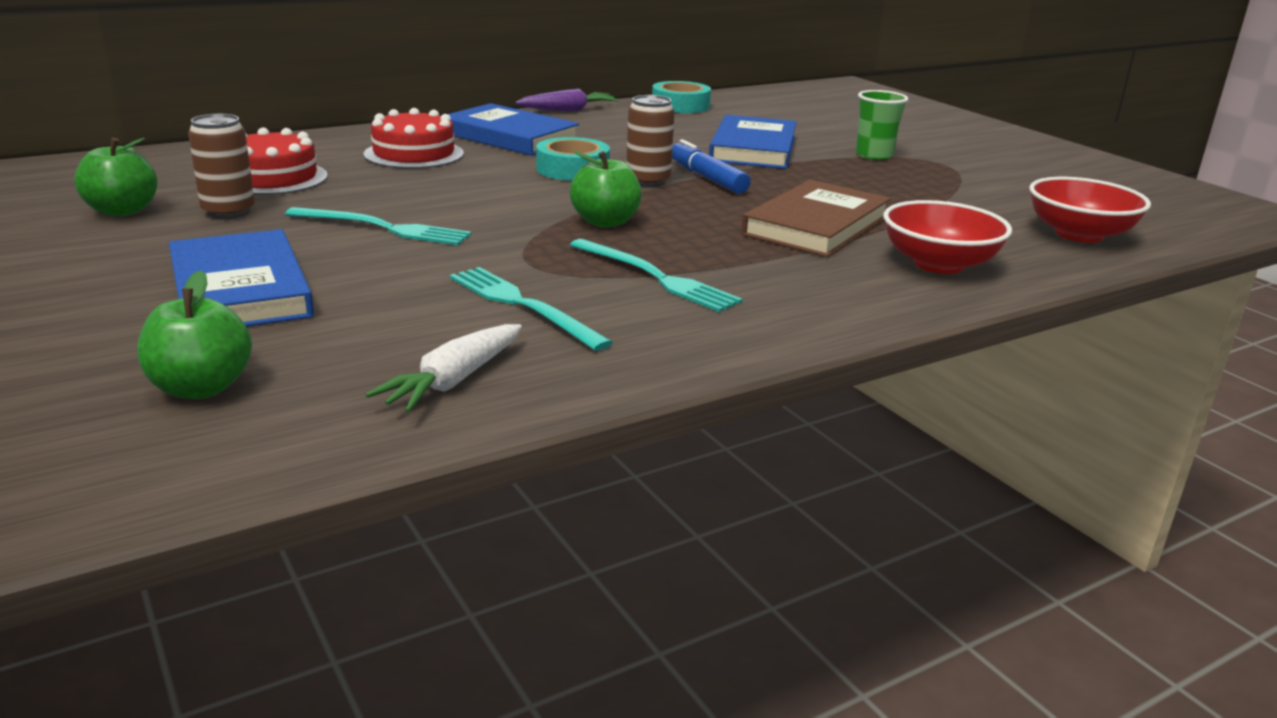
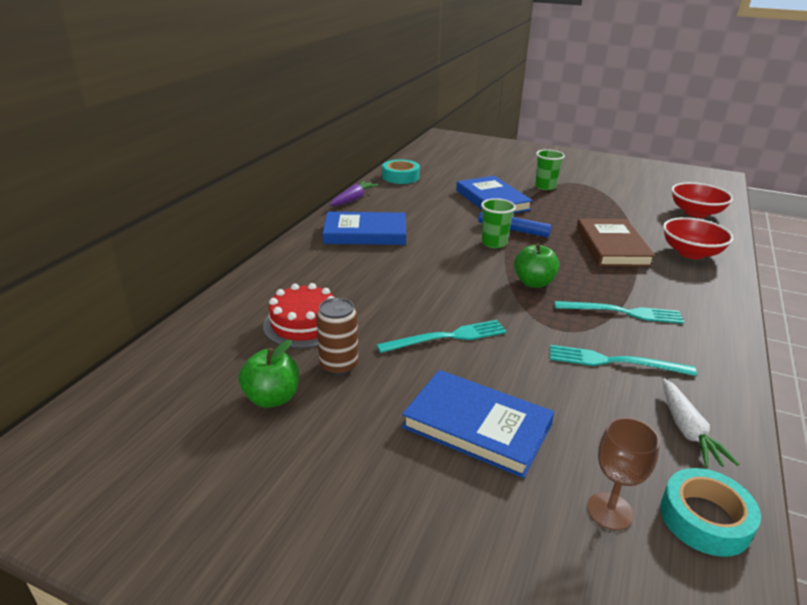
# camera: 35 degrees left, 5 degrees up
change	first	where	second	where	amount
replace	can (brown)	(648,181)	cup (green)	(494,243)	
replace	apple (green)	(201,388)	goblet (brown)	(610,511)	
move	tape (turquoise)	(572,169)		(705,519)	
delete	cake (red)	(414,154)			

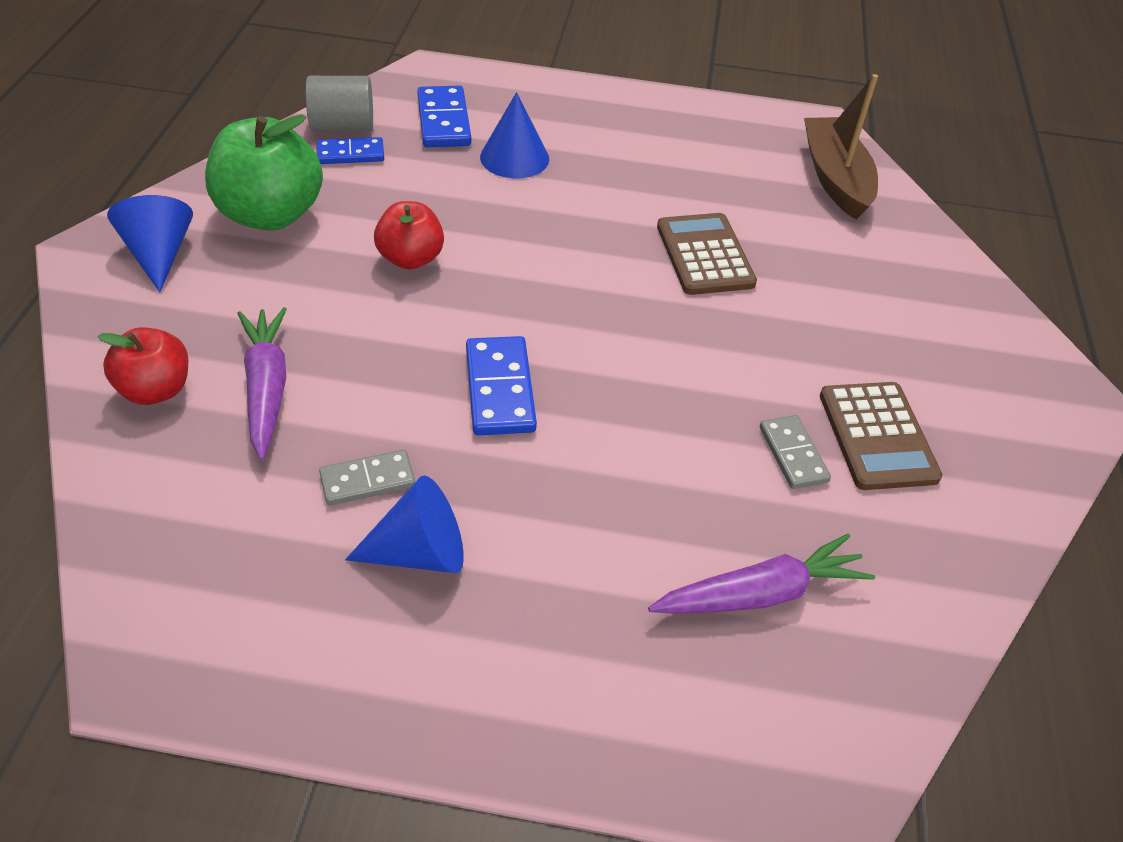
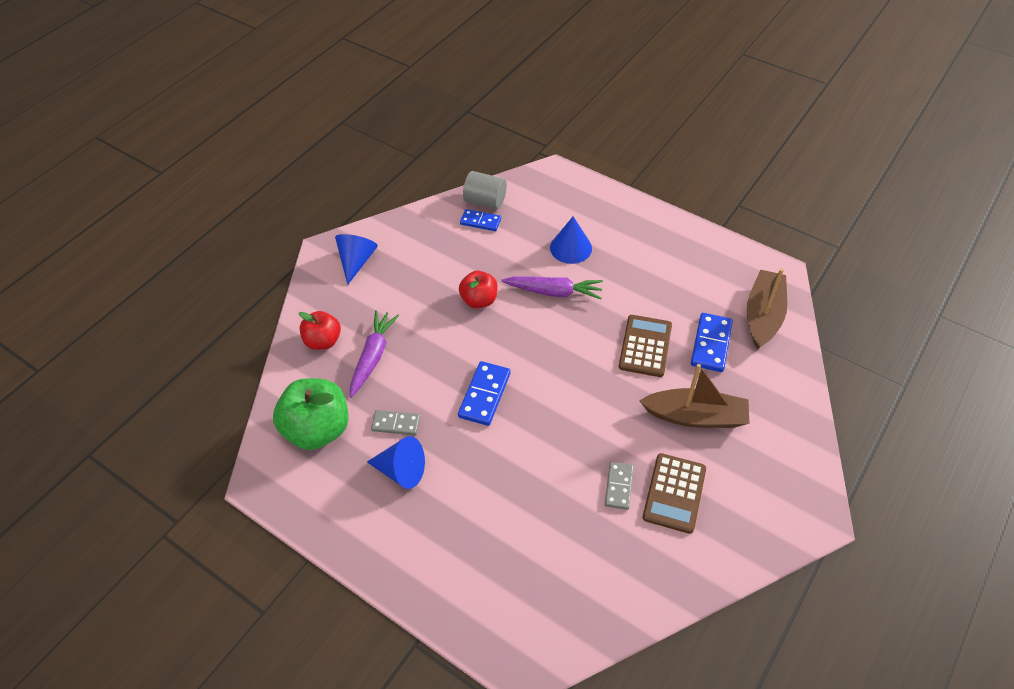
# camera: 30 degrees right, 5 degrees up
change	first	where	second	where	amount
move	apple (green)	(271,215)		(318,429)	
move	carrot (purple)	(761,593)		(554,292)	
insert			boat (brown)	(695,416)	
move	domino (blue)	(443,121)		(711,344)	

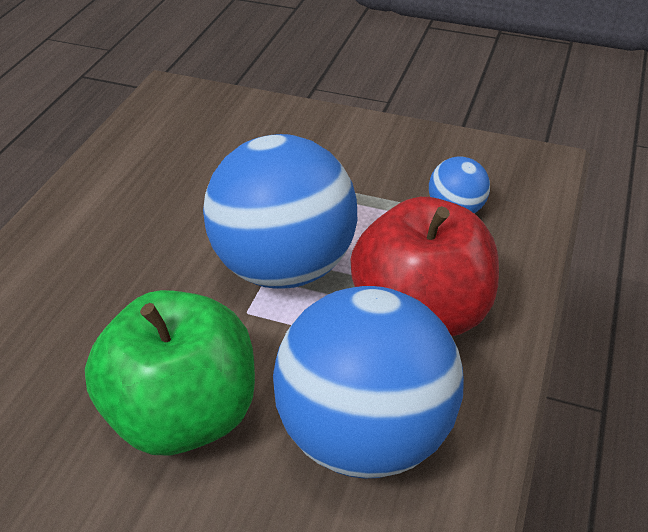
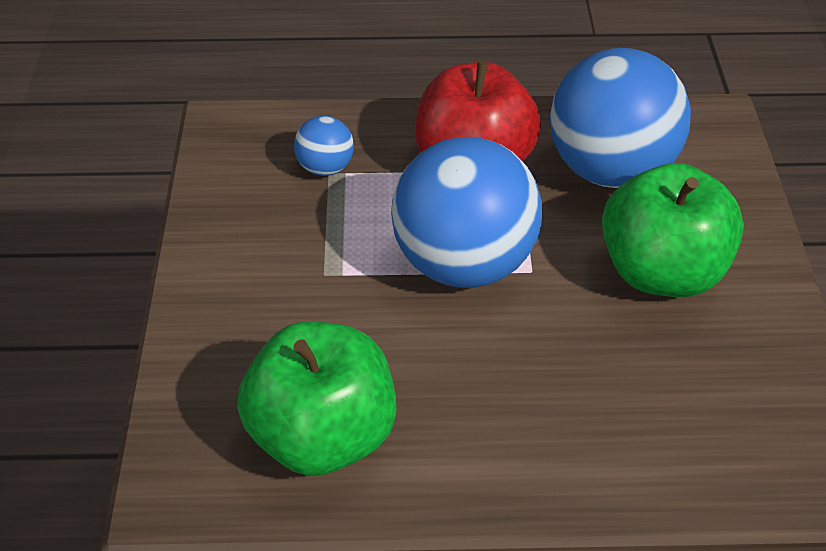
# camera: 110 degrees left, 5 degrees up
change	first	where	second	where	amount
insert			apple (green)	(323,435)	

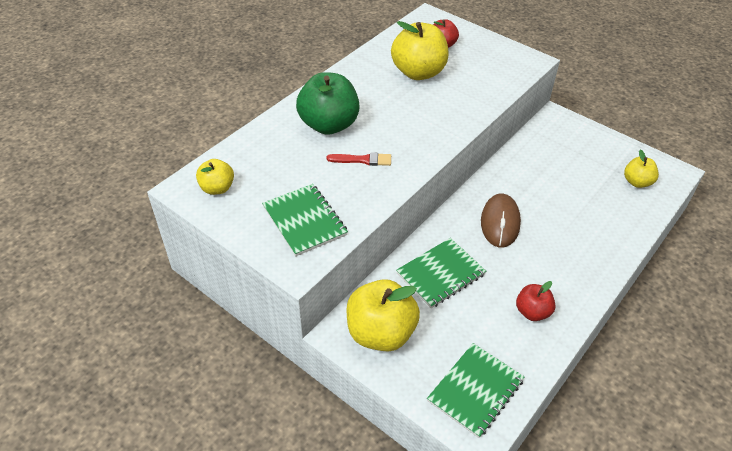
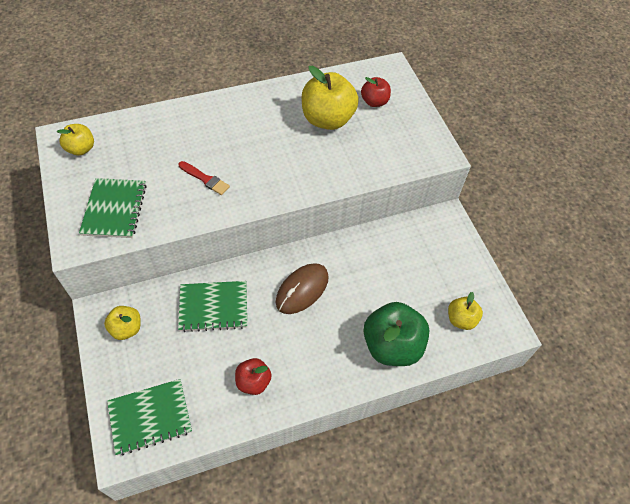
# camera: 30 degrees right, 10 degrees up
change	first	where	second	where	amount
resize	apple (yellow)	(381,333)		(126,328)	x0.54
move	apple (green)	(329,125)		(392,345)	

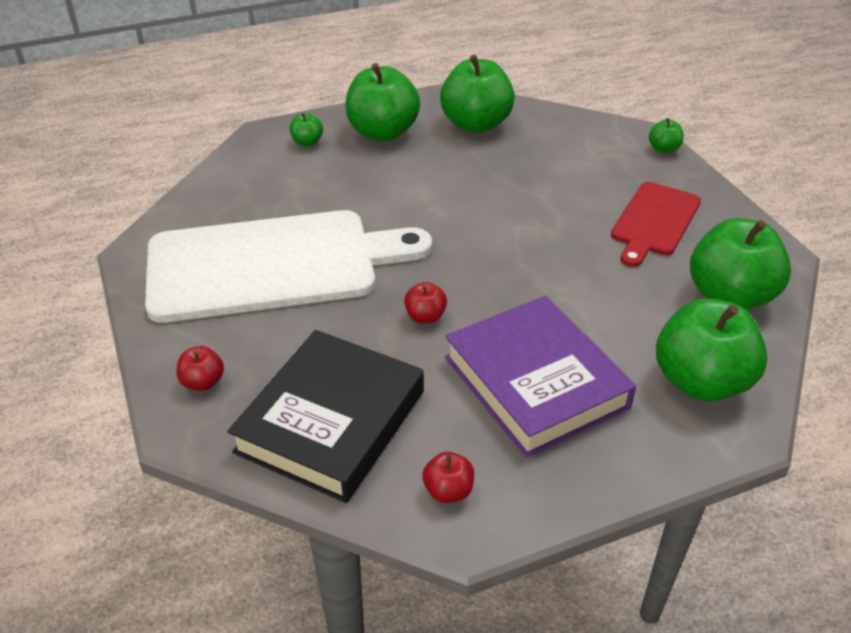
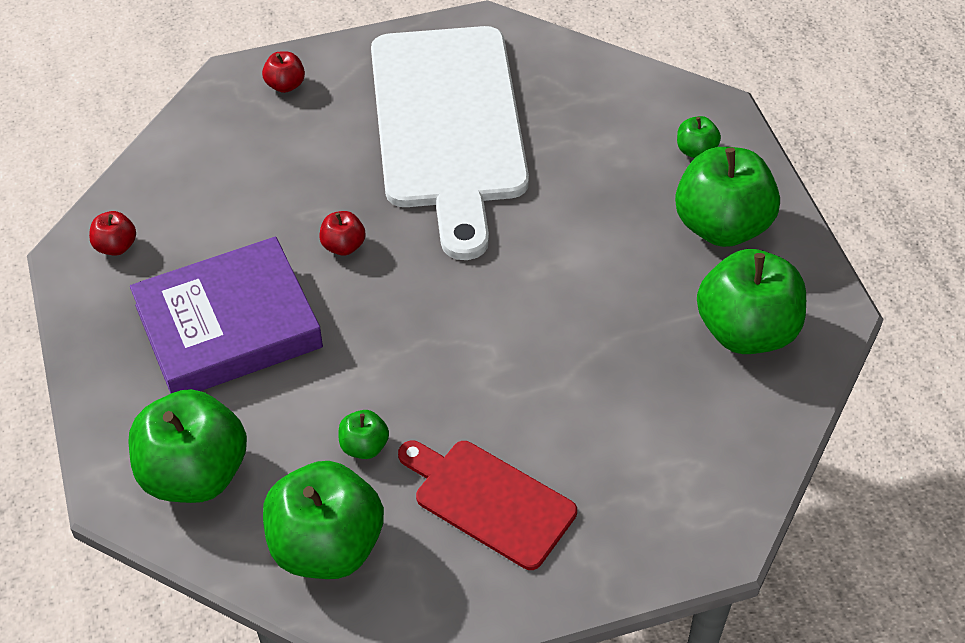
# camera: 95 degrees right, 10 degrees up
change	first	where	second	where	amount
move	apple (green)	(663,149)		(364,446)	
delete	book (black)	(331,421)			

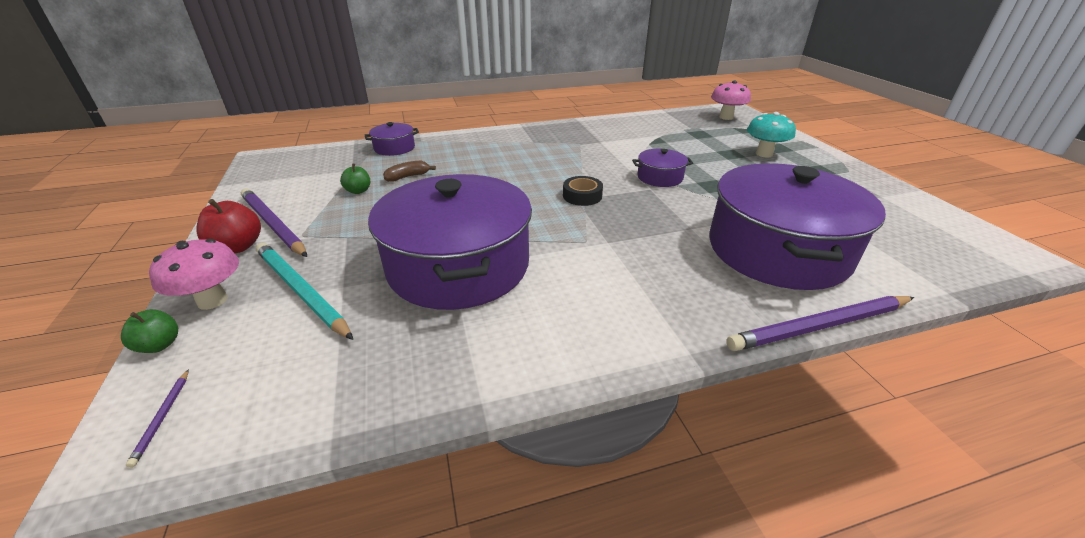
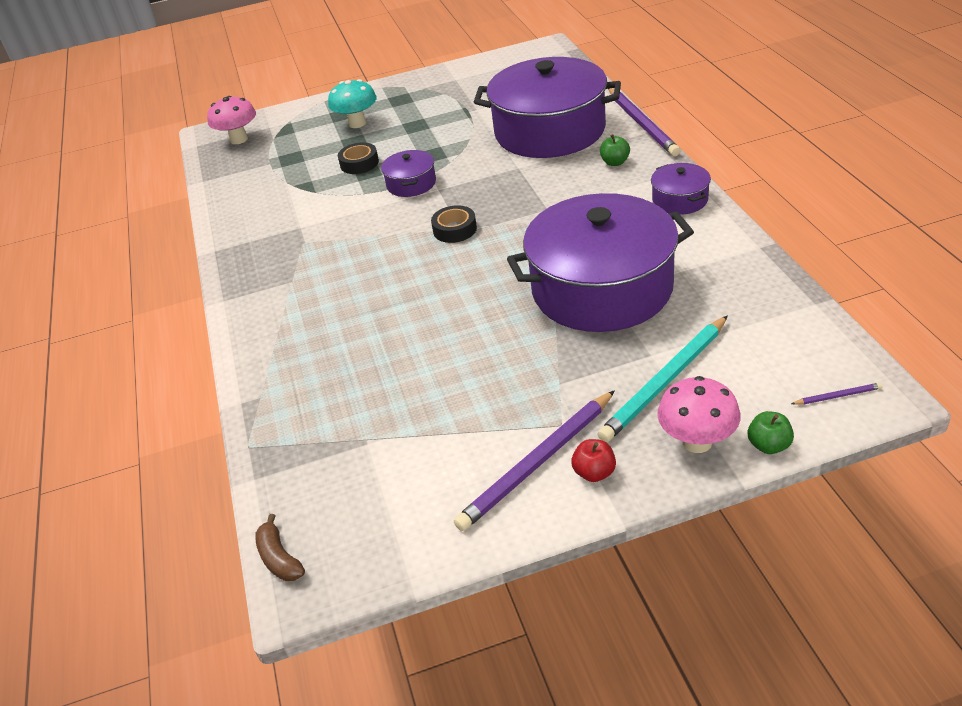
# camera: 85 degrees left, 5 degrees up
change	first	where	second	where	amount
move	banana (brown)	(408,177)		(279,558)	
insert			tape (black)	(359,163)	
resize	apple (red)	(238,247)		(594,473)	x0.63
move	apple (green)	(358,191)		(615,162)	
move	pot (purple)	(394,148)		(680,200)	

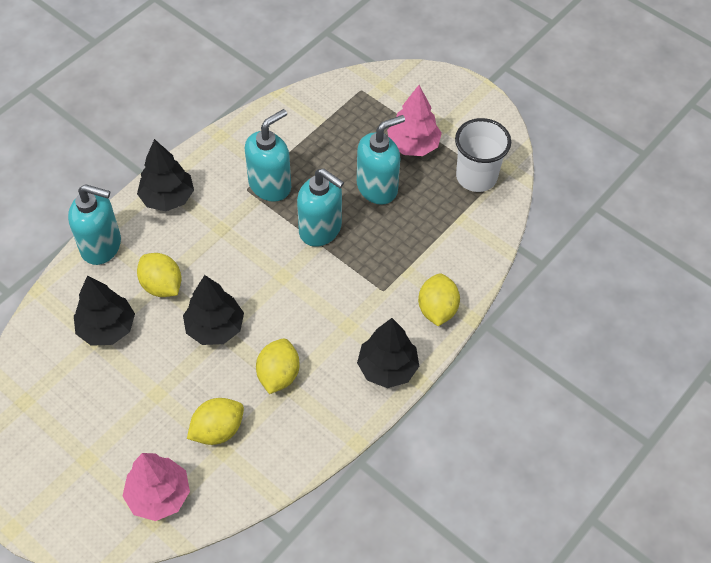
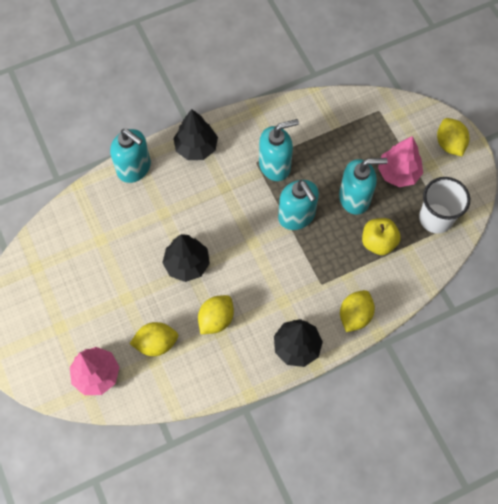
# camera: 25 degrees right, 10 degrees up
change	first	where	second	where	amount
insert			apple (yellow)	(378,242)	
move	lemon (yellow)	(162,285)		(449,144)	
delete	tree (black)	(107,328)			

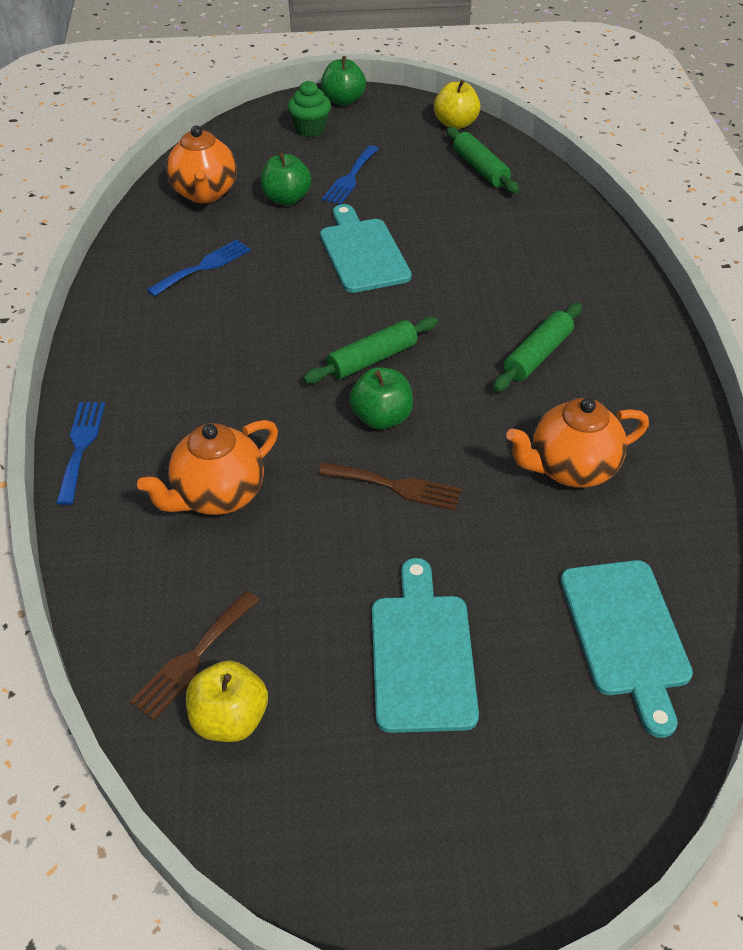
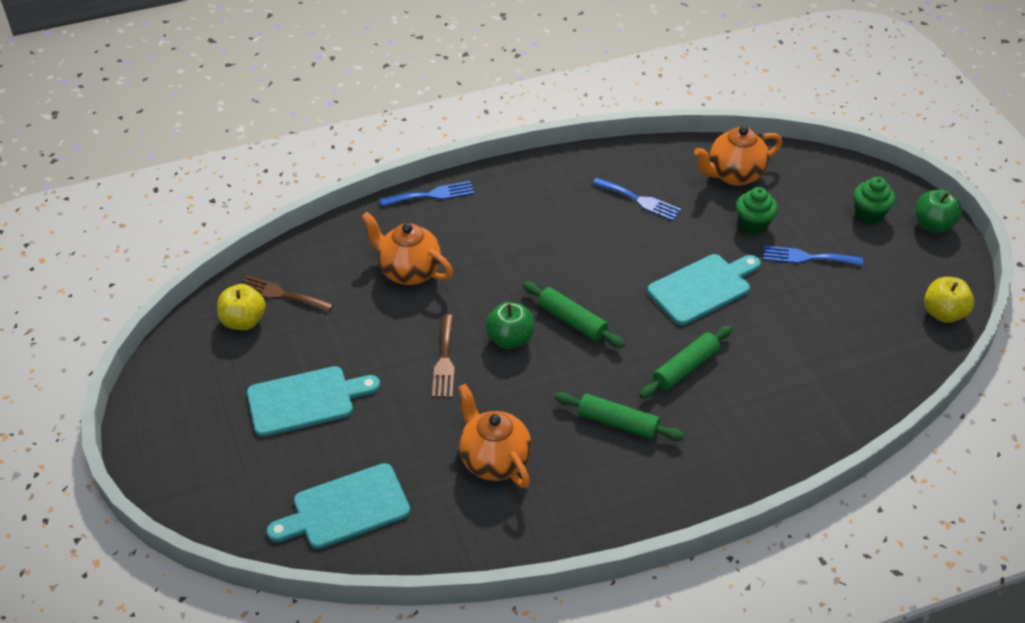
# camera: 75 degrees right, 0 degrees up
change	first	where	second	where	amount
move	rolling pin (green)	(480,169)		(685,368)	
replace	apple (green)	(286,199)	cupcake (green)	(753,224)	

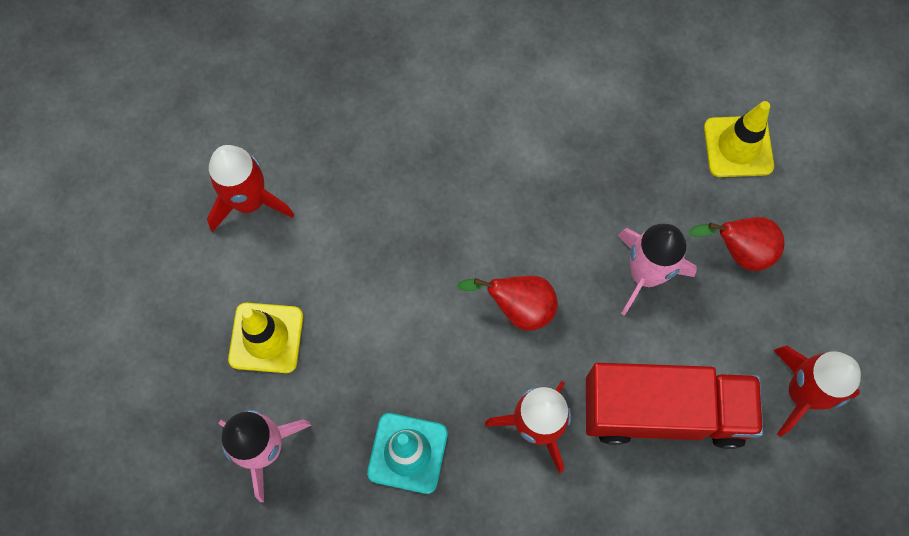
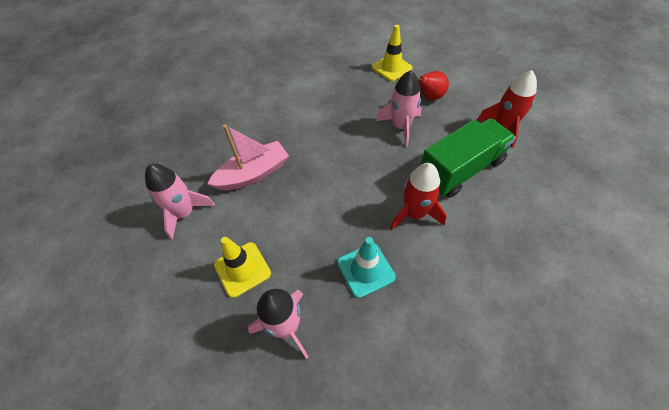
# camera: 35 degrees left, 15 degrees down
change	first	where	second	where	amount
recolor	rocket (red)	(249,201)	rocket (pink)	(184,213)	
insert			boat (pink)	(253,174)	
recolor	truck (red)	(663,411)	truck (green)	(460,170)	
delete	pear (red)	(518,308)			

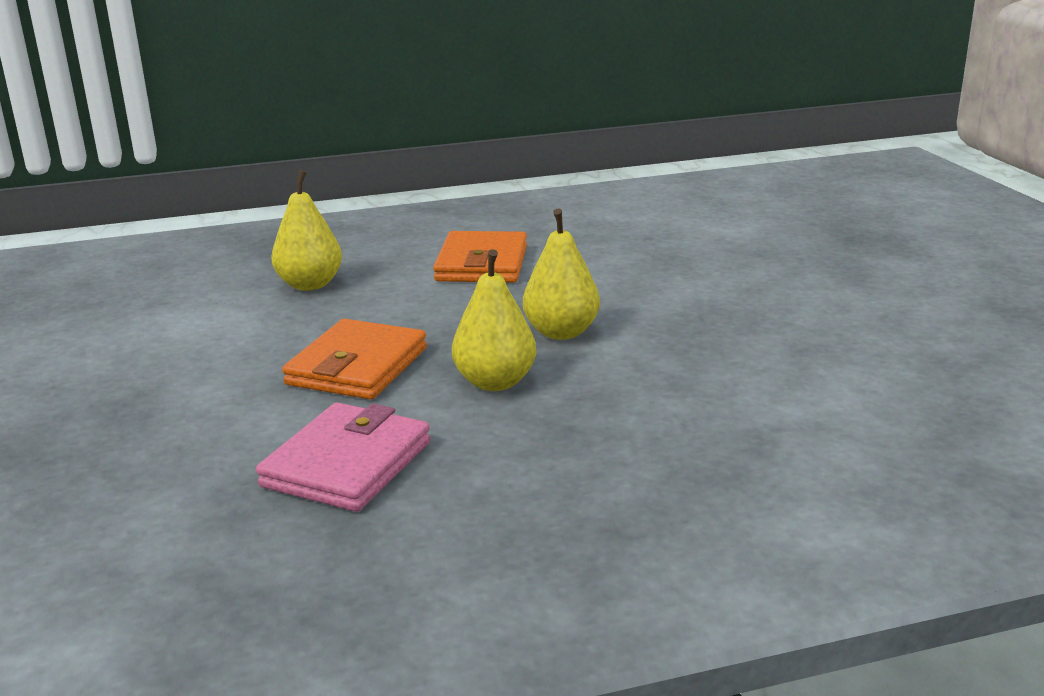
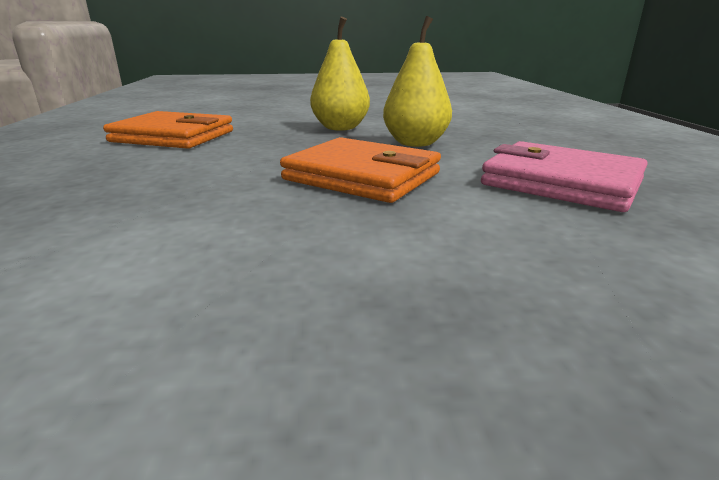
# camera: 80 degrees left, 0 degrees up
change	first	where	second	where	amount
delete	pear (yellow)	(310,285)			

